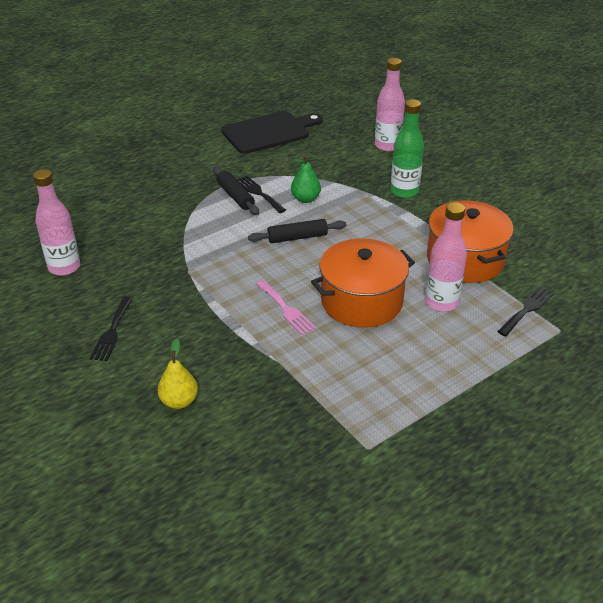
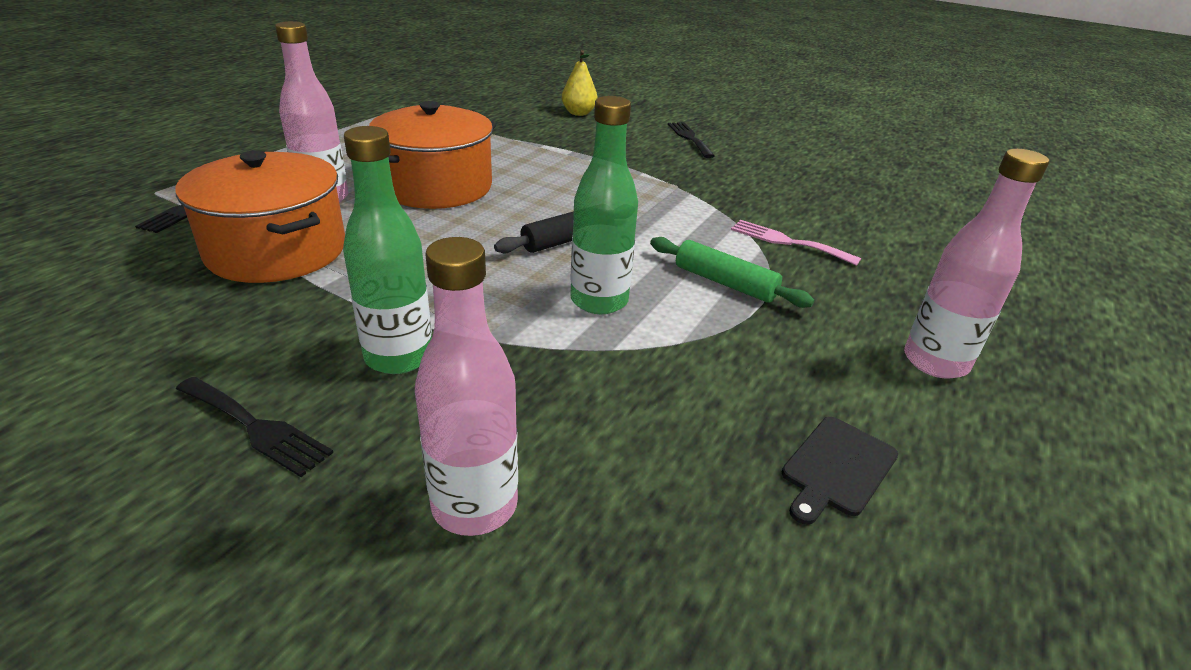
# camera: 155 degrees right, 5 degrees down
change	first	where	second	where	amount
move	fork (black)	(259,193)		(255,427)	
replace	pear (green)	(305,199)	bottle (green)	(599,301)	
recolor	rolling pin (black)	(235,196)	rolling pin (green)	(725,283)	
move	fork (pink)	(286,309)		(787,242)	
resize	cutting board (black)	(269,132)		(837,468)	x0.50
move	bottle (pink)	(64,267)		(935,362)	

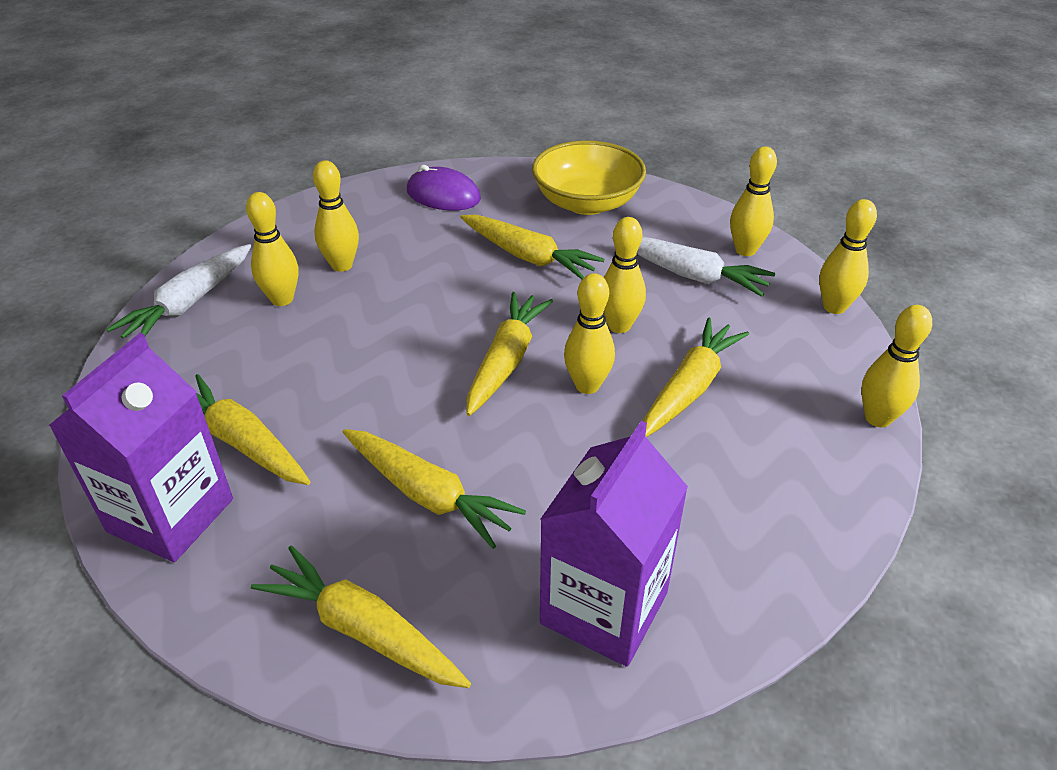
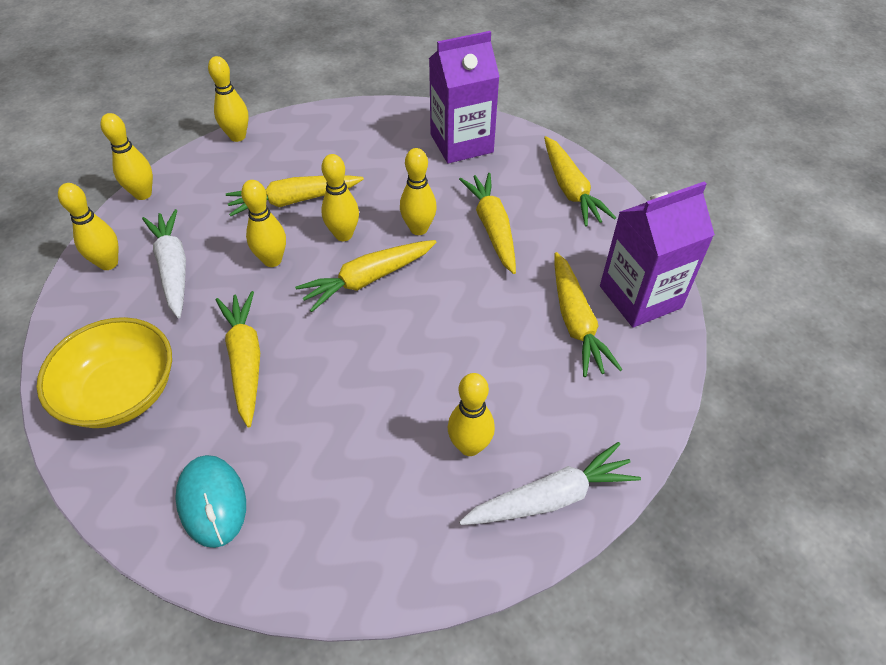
# camera: 140 degrees left, 10 degrees up
change	first	where	second	where	amount
recolor	mouse (purple)	(443,195)	mouse (turquoise)	(212,502)	
move	bowling pin (yellow)	(342,265)		(418,229)	

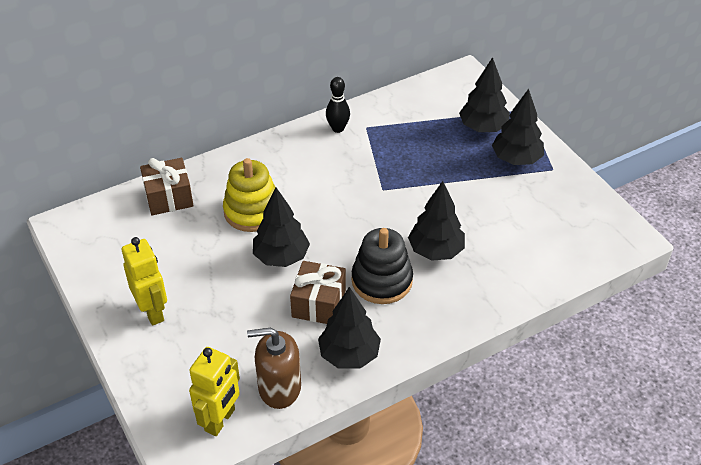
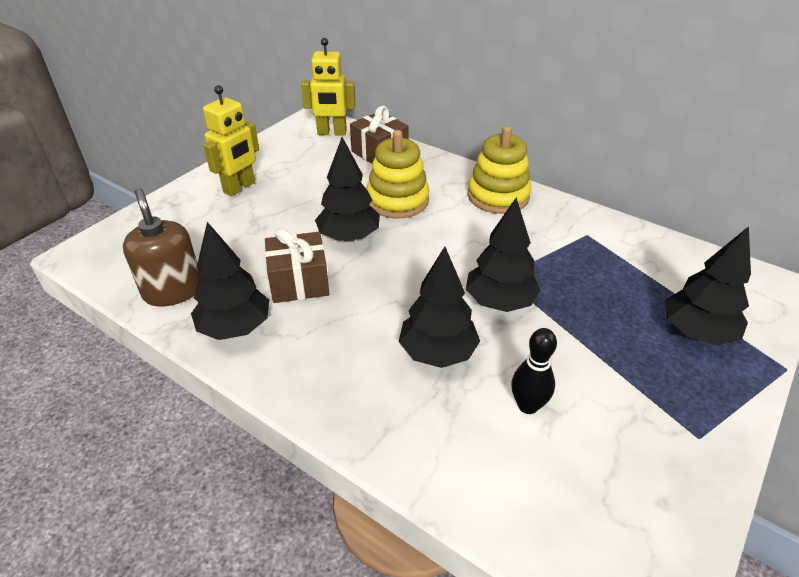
# camera: 65 degrees right, 5 degrees down
change	first	where	second	where	amount
move	robot (yellow)	(220,420)		(332,133)	
move	tree (black)	(516,159)		(499,302)	
insert			stacking toy (yellow)	(498,196)	
move	bowling pin (black)	(338,128)		(528,405)	
delete	stacking toy (black)	(382,280)			

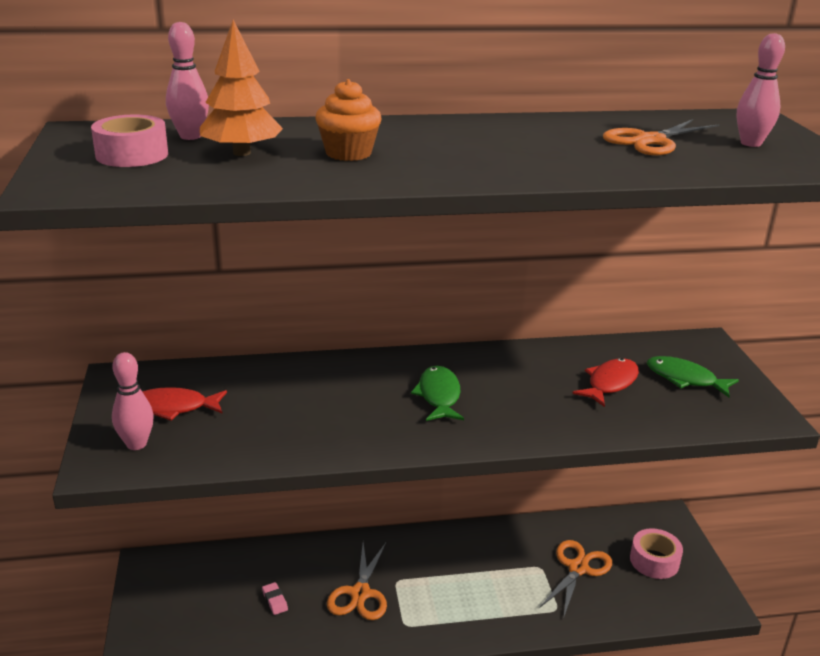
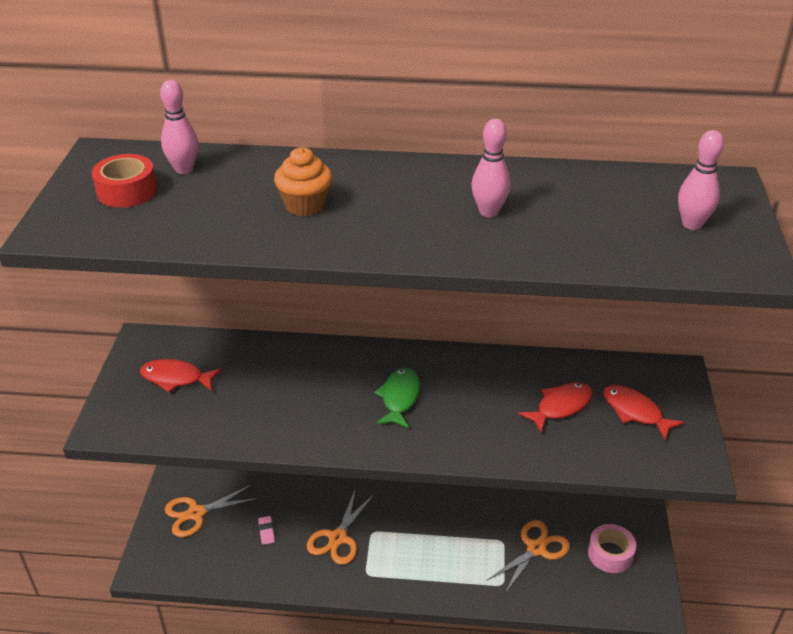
# camera: 15 degrees right, 10 degrees up
change	first	where	second	where	amount
recolor	tape (pink)	(132,155)	tape (red)	(127,191)	
move	scissors (orange)	(651,141)		(196,513)	
move	bowling pin (pink)	(136,444)		(488,212)	
recolor	fish (green)	(685,379)	fish (red)	(635,412)	
delete	tree (orange)	(242,153)			

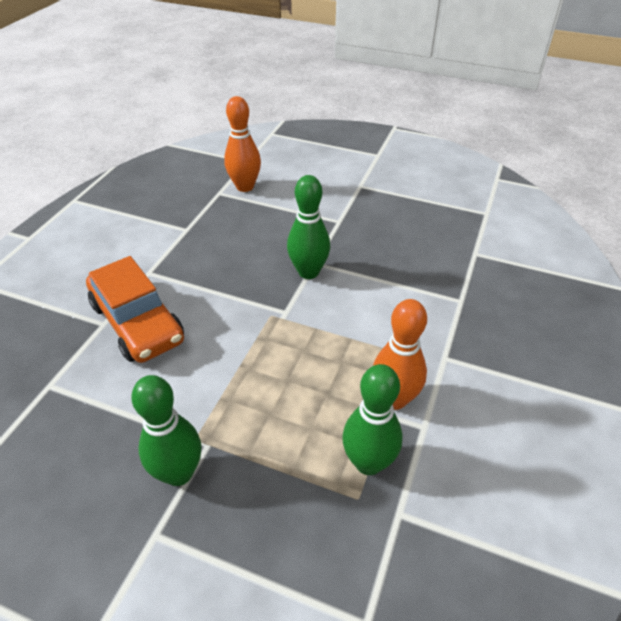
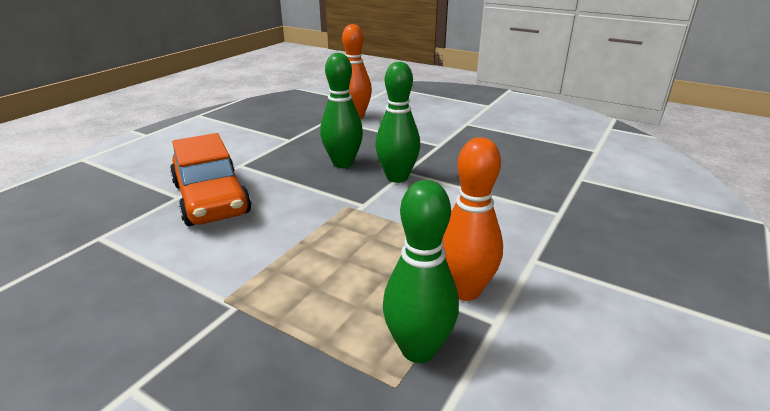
# camera: 10 degrees right, 15 degrees down
change	first	where	second	where	amount
move	bowling pin (green)	(179,473)		(343,163)	

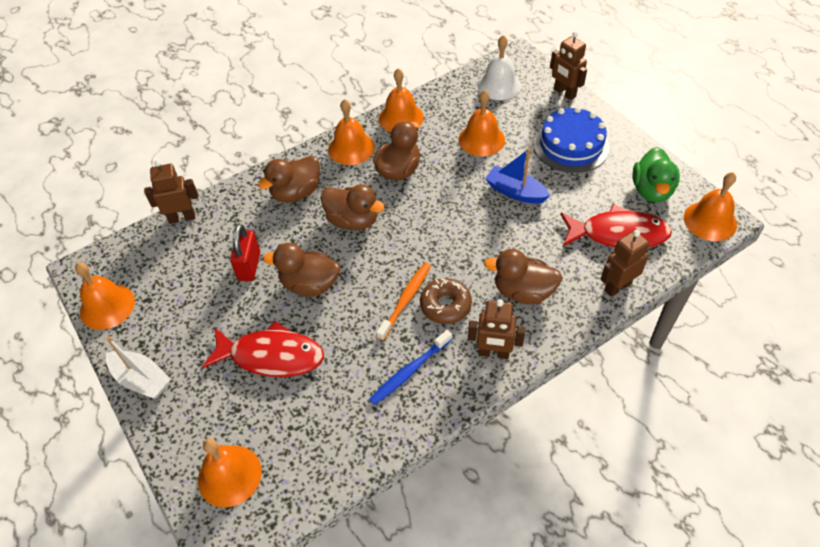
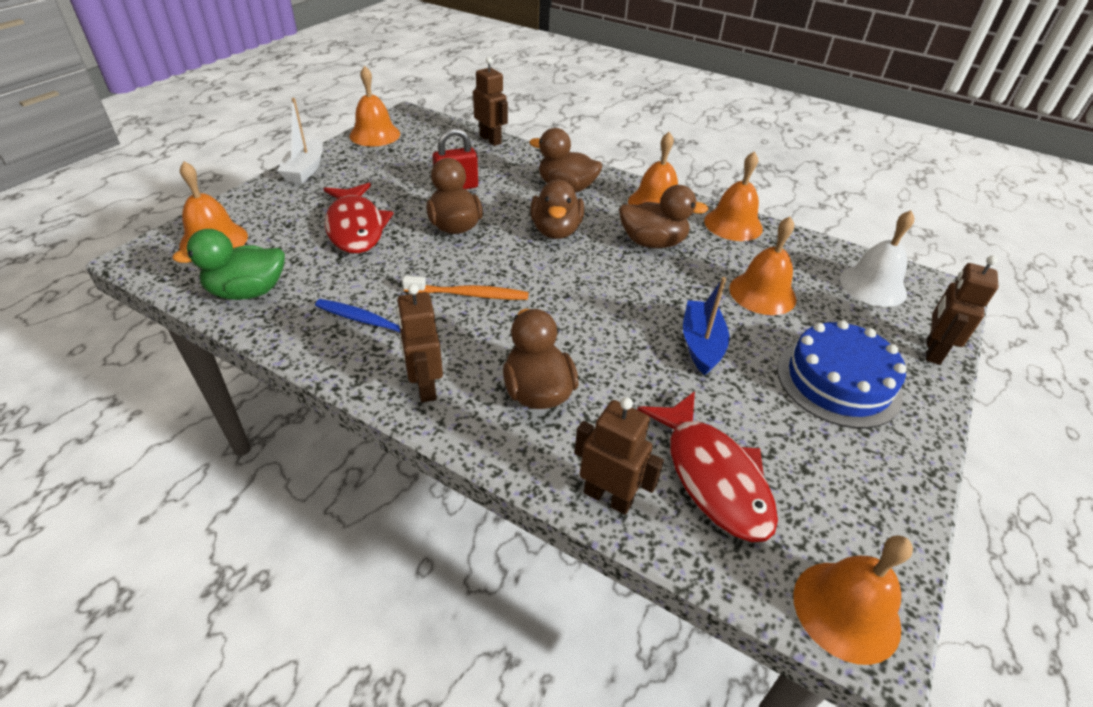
# camera: 60 degrees right, 10 degrees down
change	first	where	second	where	amount
move	duck (green)	(651,190)		(248,292)	
delete	donut (brown)	(445,305)			

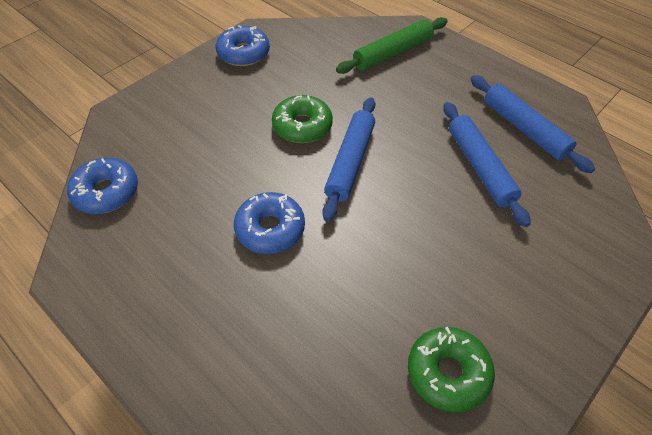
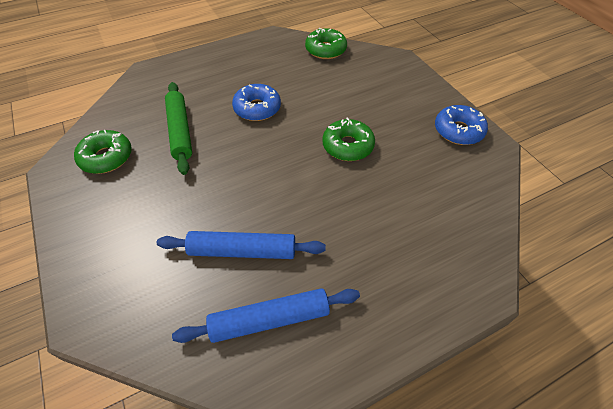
# camera: 110 degrees right, 0 degrees up
change	first	where	second	where	amount
move	rolling pin (green)	(393,53)		(180,131)	
recolor	donut (blue)	(106,192)	donut (green)	(325,50)	
delete	rolling pin (blue)	(350,162)			

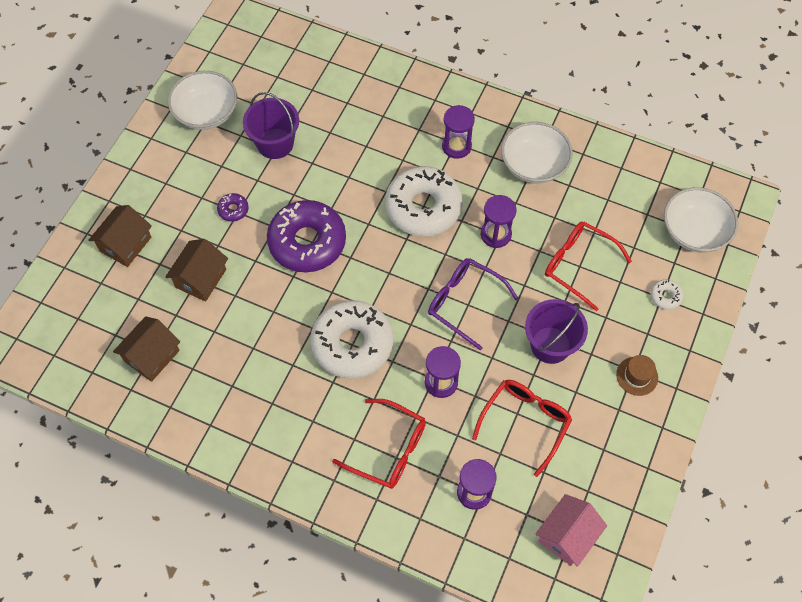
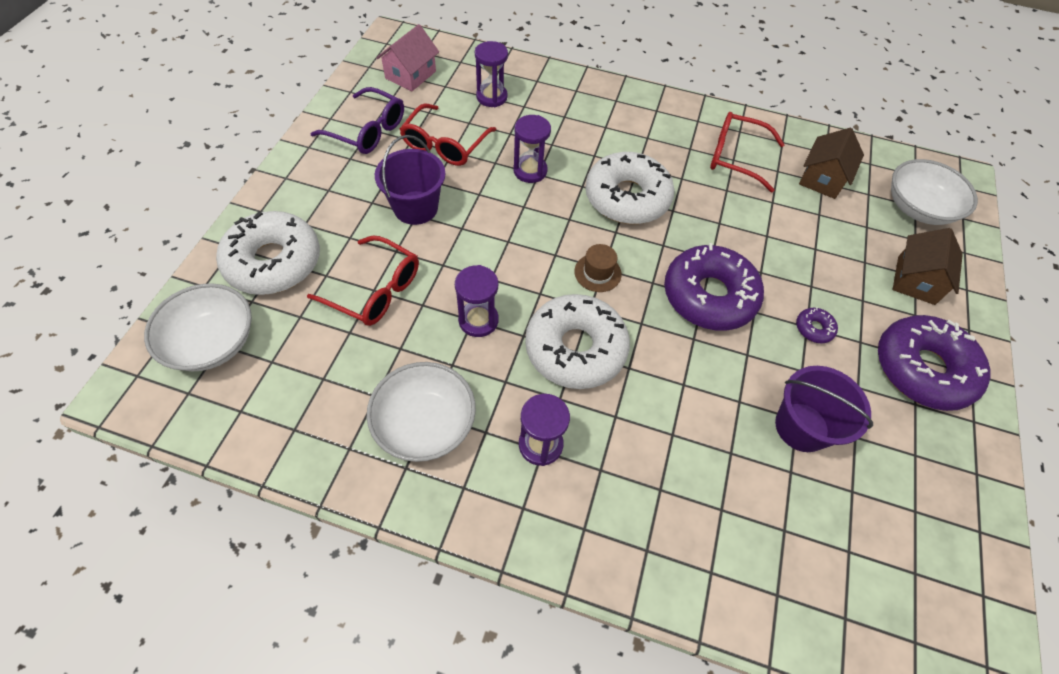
# camera: 170 degrees right, 5 degrees down
change	first	where	second	where	amount
resize	donut (white)	(665,296)		(273,262)	x2.48
move	glasses (purple)	(464,303)		(367,131)	
move	hat (brown)	(637,376)		(597,273)	
move	glasses (red)	(389,449)		(735,157)	
insert			donut (purple)	(922,369)	
move	bowl (white)	(206,113)		(918,208)	
delete	house (brown)	(201,278)			

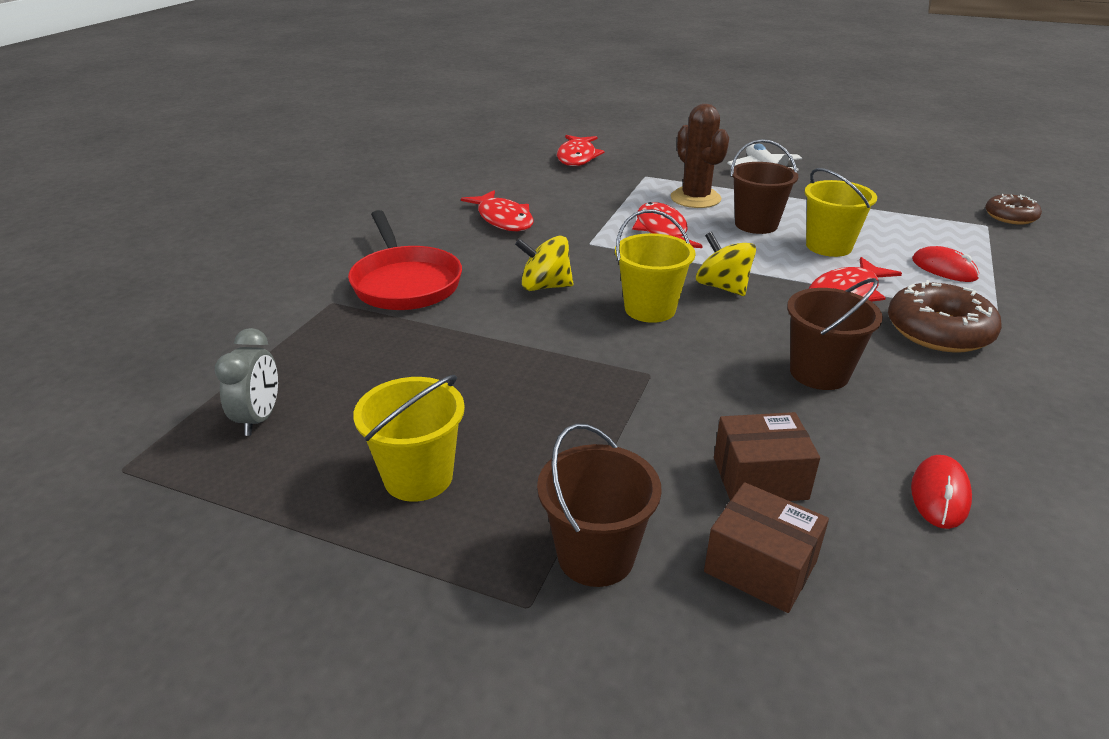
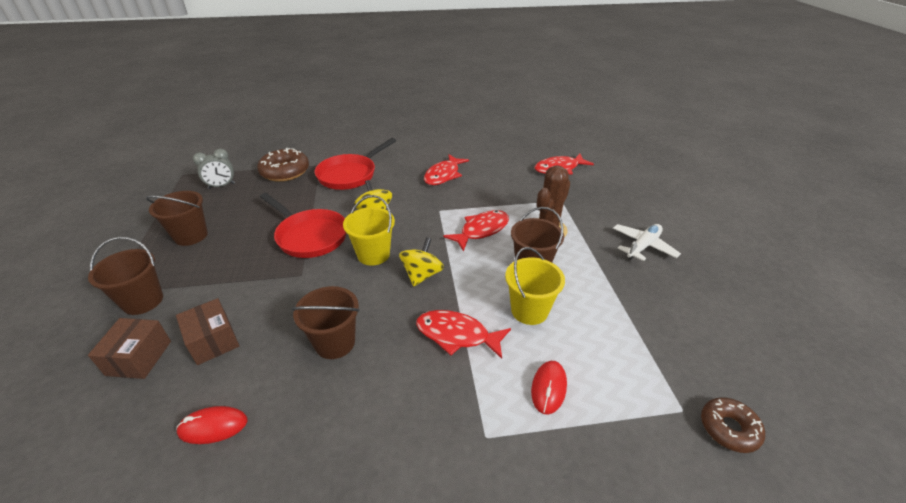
# camera: 60 degrees right, 5 degrees up
change	first	where	second	where	amount
recolor	bucket (yellow)	(418,477)	bucket (brown)	(191,236)	
move	donut (brown)	(938,331)		(285,172)	
insert			pan (red)	(310,236)	

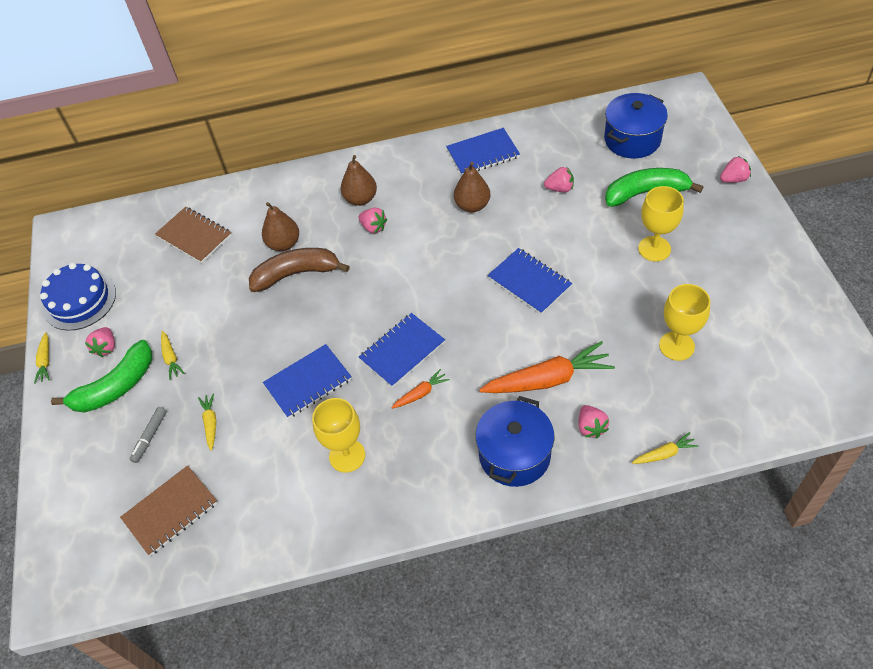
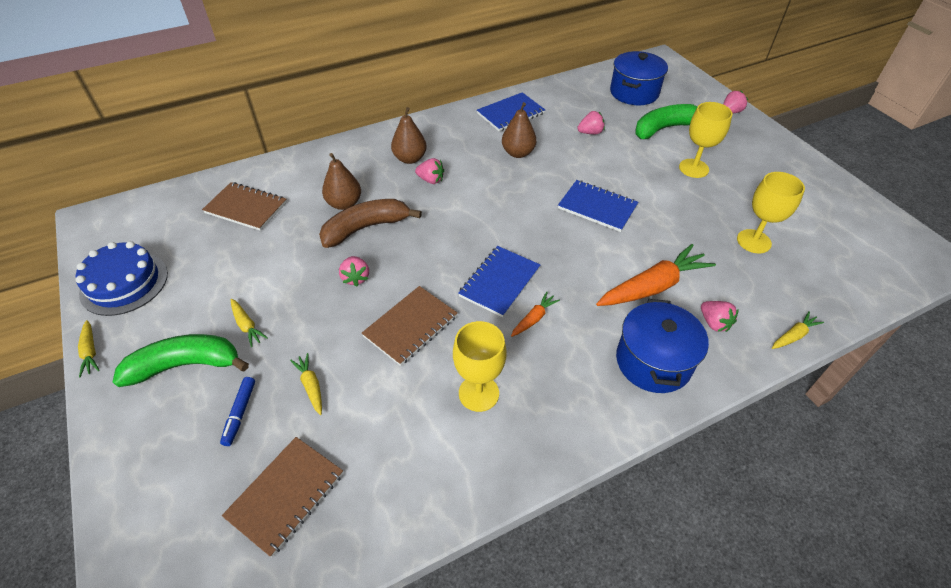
# camera: 20 degrees left, 5 degrees down
change	first	where	second	where	amount
rotate	banana (green)	(116,387)		(185,365)	135 degrees counterclockwise
recolor	marker (grey)	(150,437)	marker (blue)	(240,413)	
move	strawberry (pink)	(106,347)		(355,278)	
recolor	notebook (blue)	(308,382)	notebook (brown)	(410,326)	

